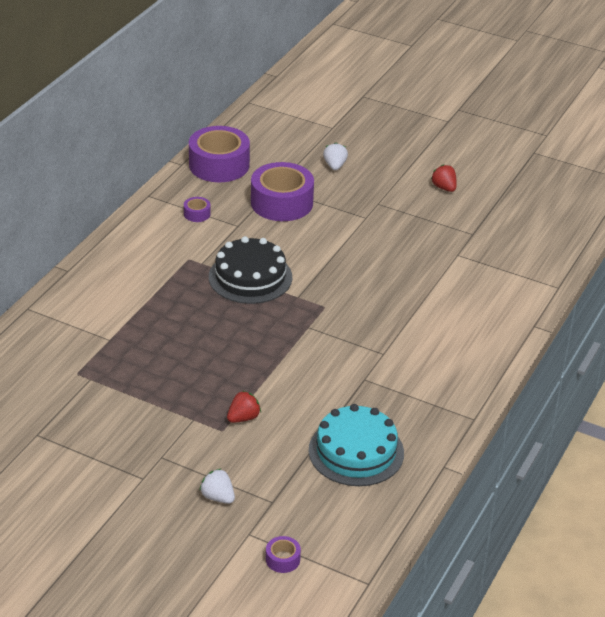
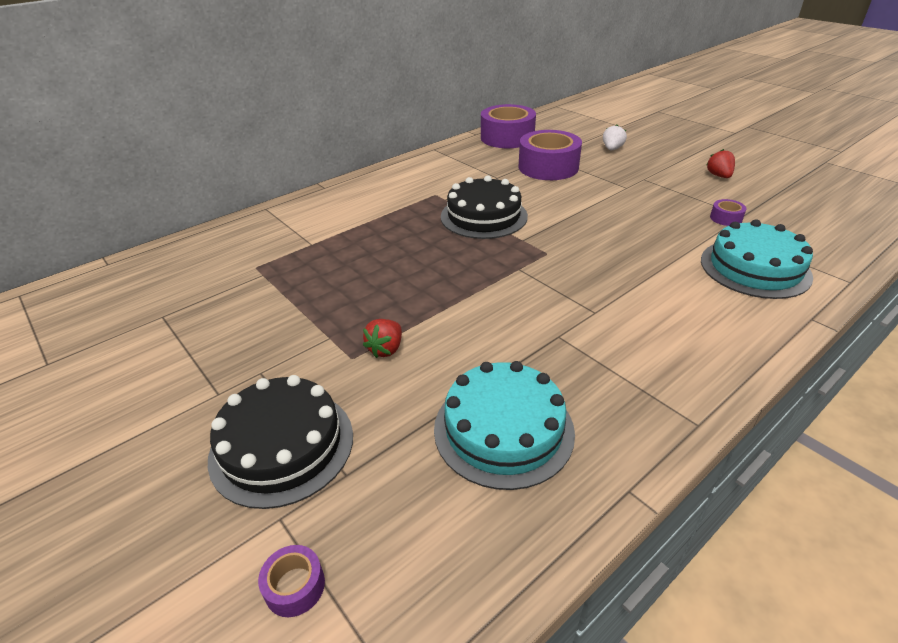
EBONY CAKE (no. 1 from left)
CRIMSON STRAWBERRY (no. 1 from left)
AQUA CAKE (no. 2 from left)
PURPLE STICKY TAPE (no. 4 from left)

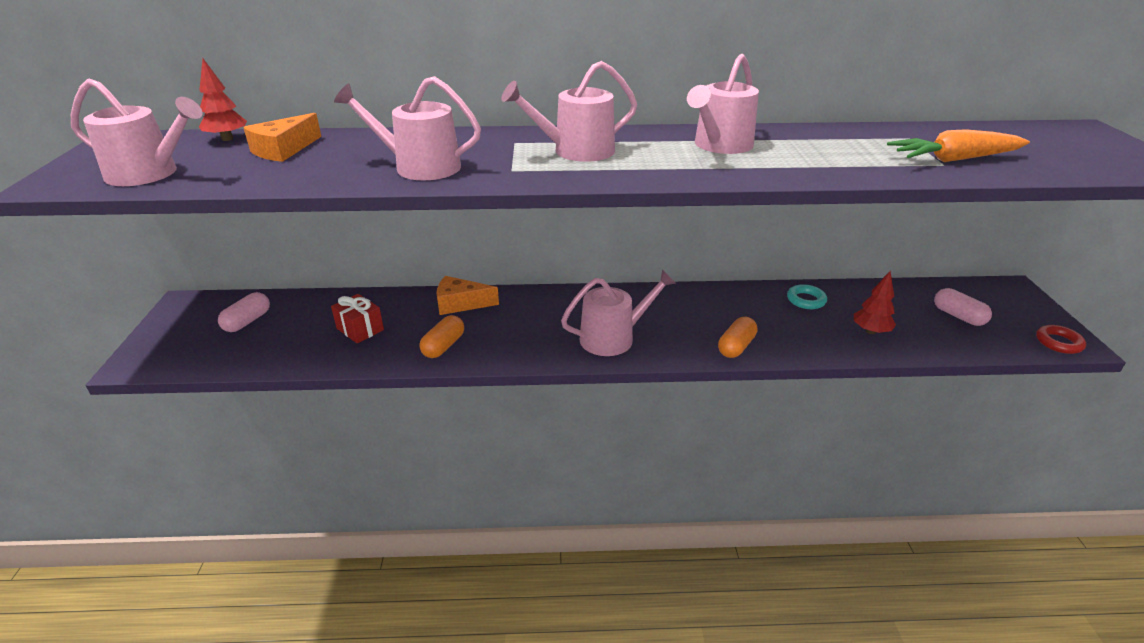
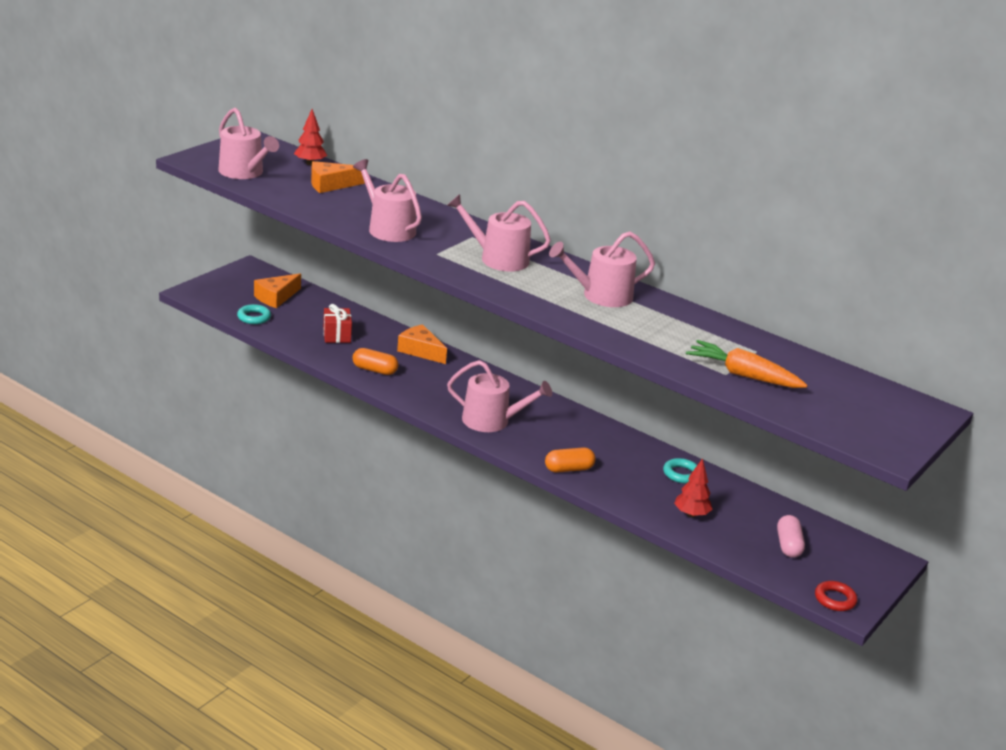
AQUA TORUS (no. 1 from left)
BRIGHT ORANGE CHEESE (no. 1 from left)
BRIGHT ORANGE CAPSULE (no. 1 from left)

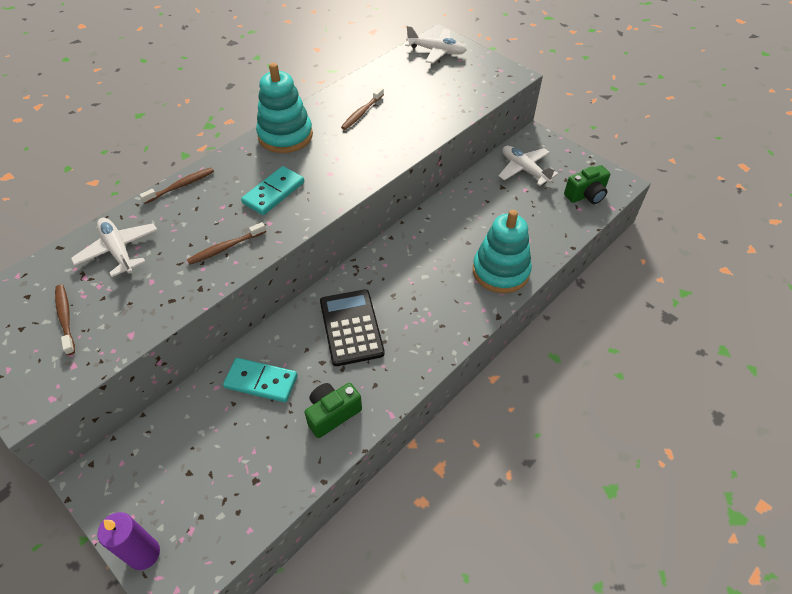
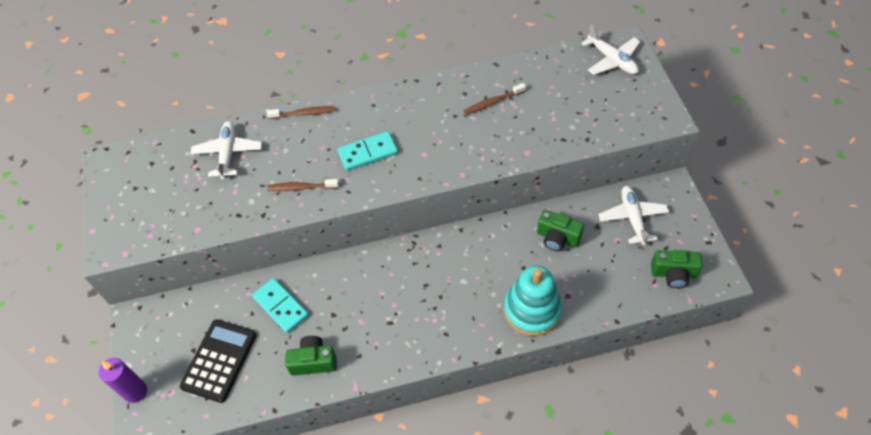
EBONY CALCULATOR
GREEN PHOTO CAMERA (no. 2 from left)
BROWN TOOTH BRUSH (no. 1 from left in the first image)
AQUA STACKING RINGS (no. 1 from left in the first image)

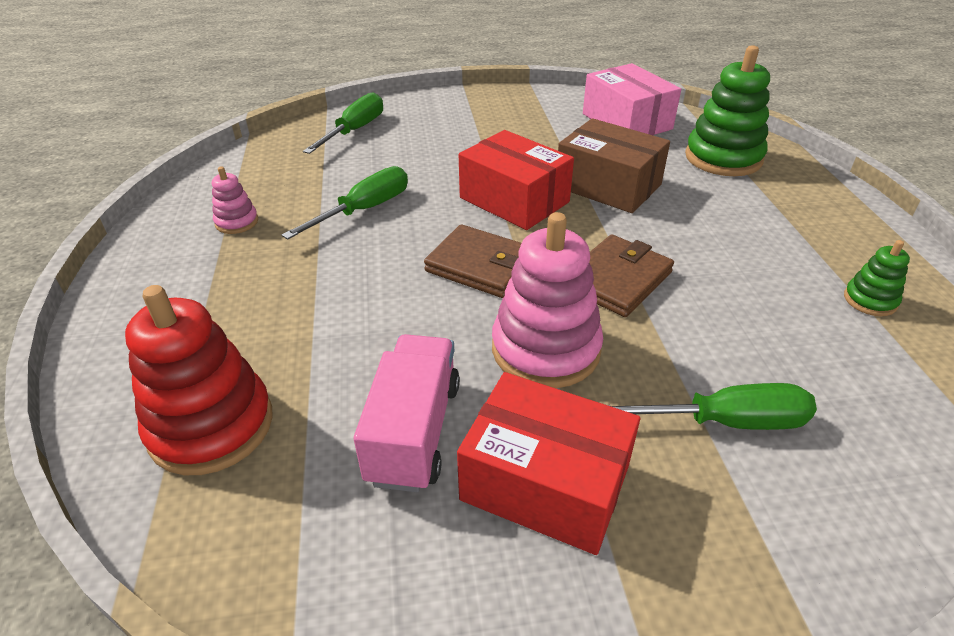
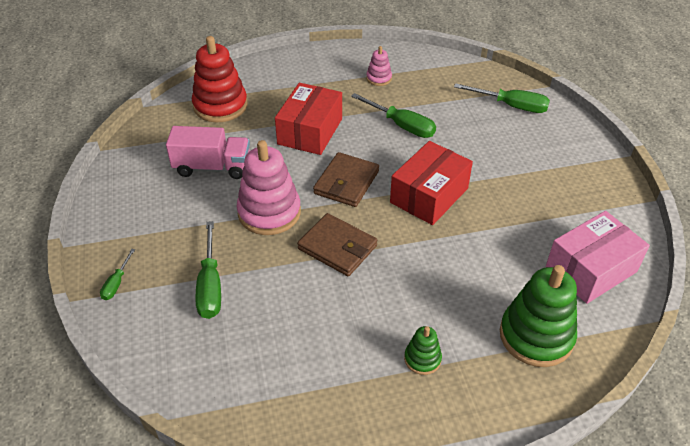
GREEN HAND SCREWDRIVER (no. 1 from left)
CRIMSON PACKAGE (no. 1 from left)
GREEN STACKING RINGS (no. 1 from left)
BROWN PACKAGE

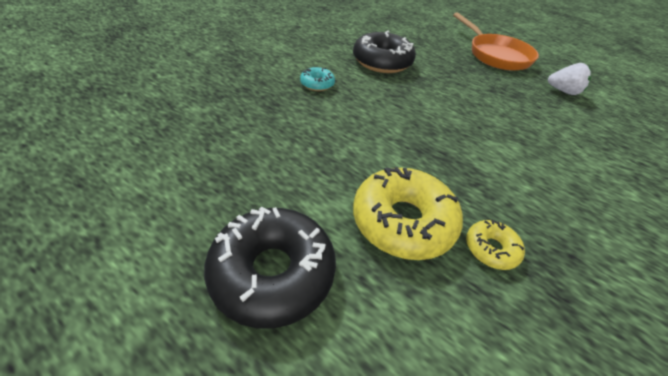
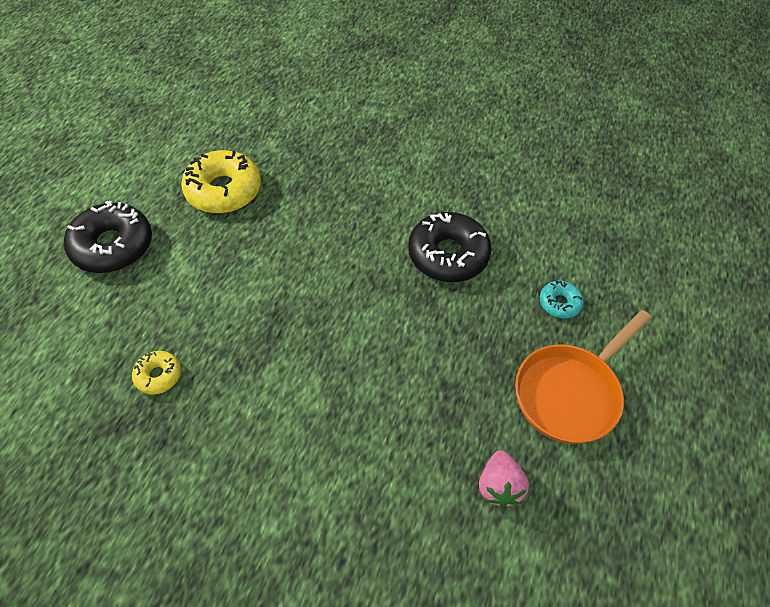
YELLOW DONUT (no. 2 from left)
ROSE-PINK STRAWBERRY
AQUA DONUT

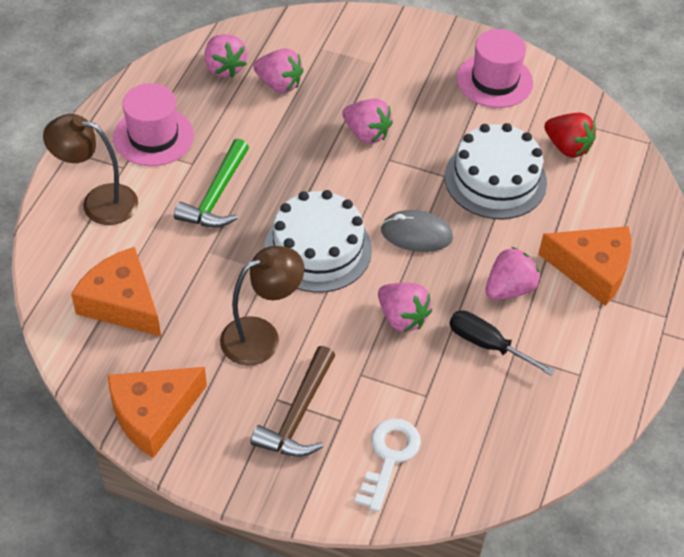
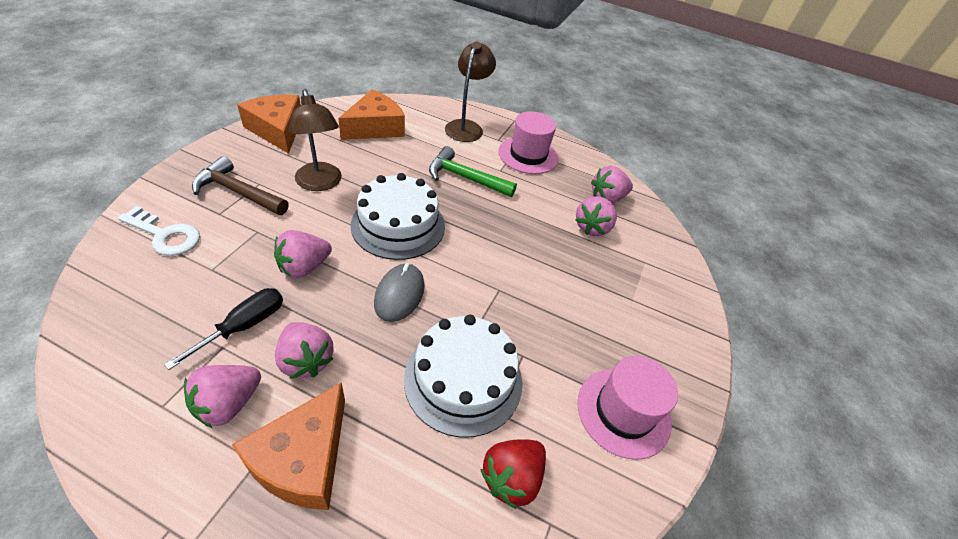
ROSE-PINK STRAWBERRY (no. 1 from left)

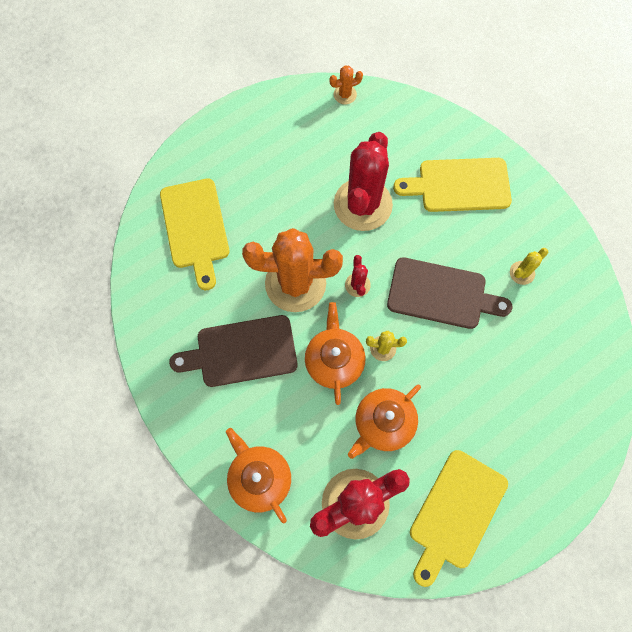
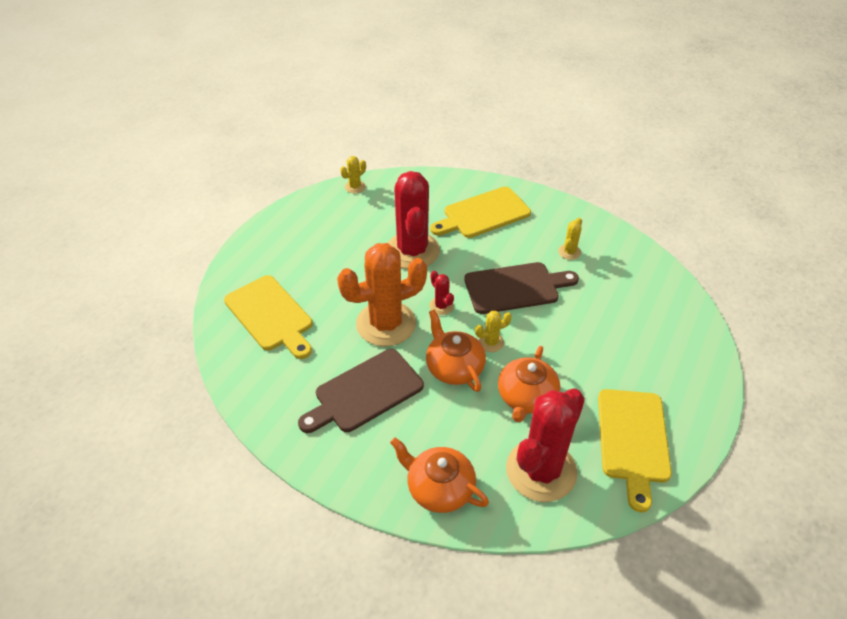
YELLOW SAGUARO CACTUS (no. 1 from left)

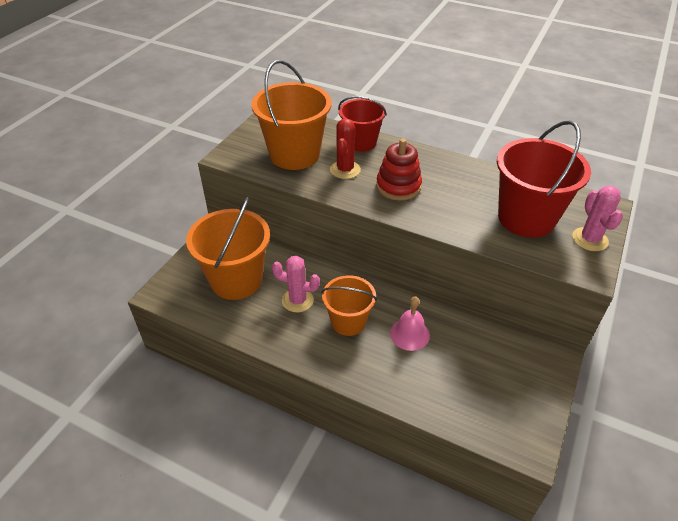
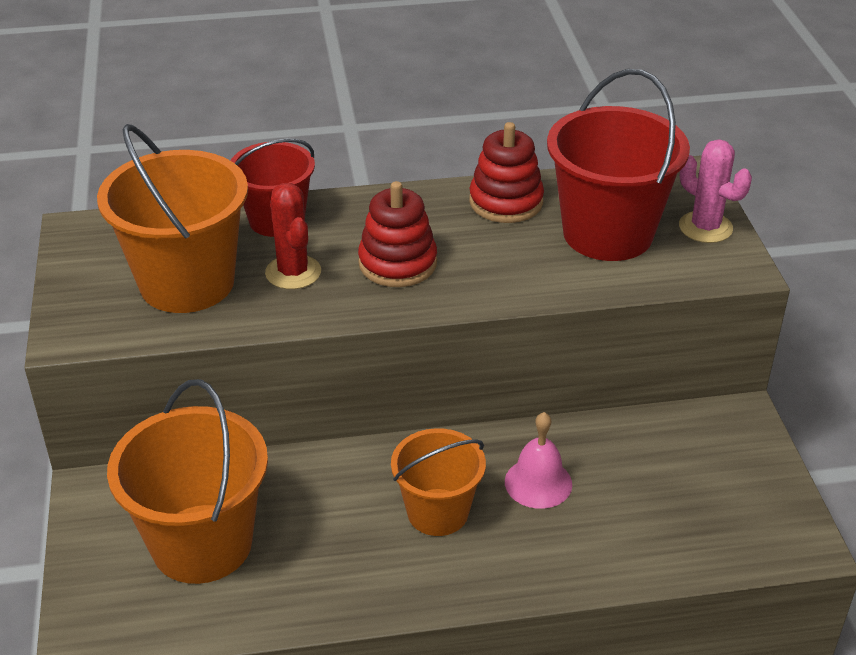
CRIMSON STACKING RINGS (no. 2 from left)
ROSE-PINK SAGUARO CACTUS (no. 1 from left in the first image)

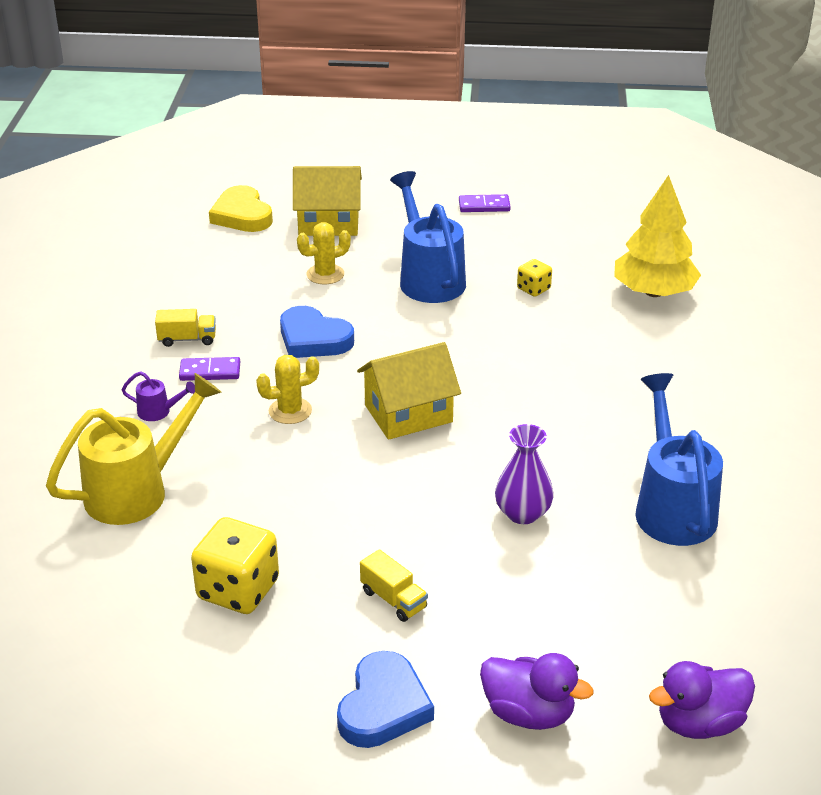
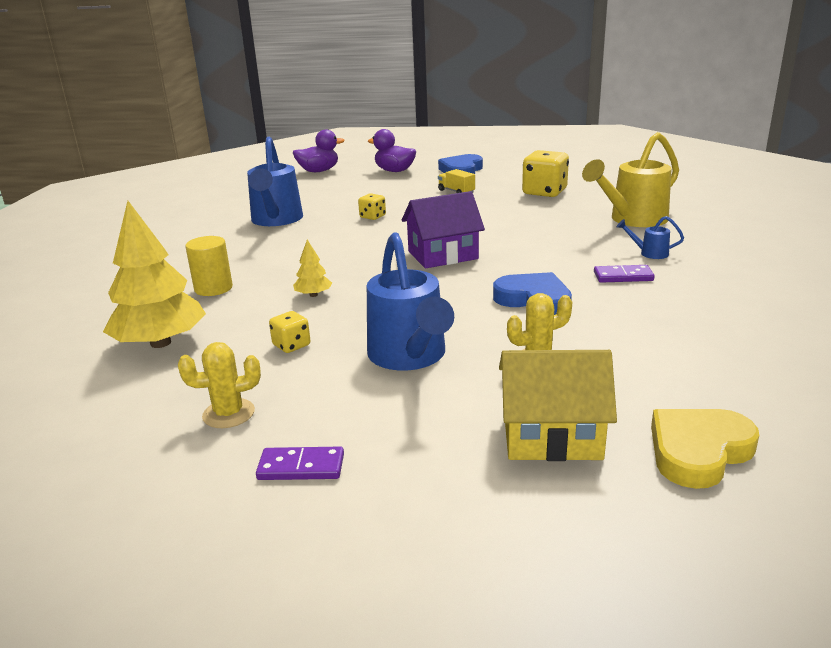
YELLOW SAGUARO CACTUS (no. 1 from left)
YELLOW CYLINDER
YELLOW TREE (no. 2 from left)
YELLOW DICE (no. 2 from left)
PURPLE TOY HOUSE
COBALT SPRINKLING CAN (no. 3 from left)
YELLOW HEART SHAPE
YELLOW TOY TRUCK (no. 1 from left in the first image)

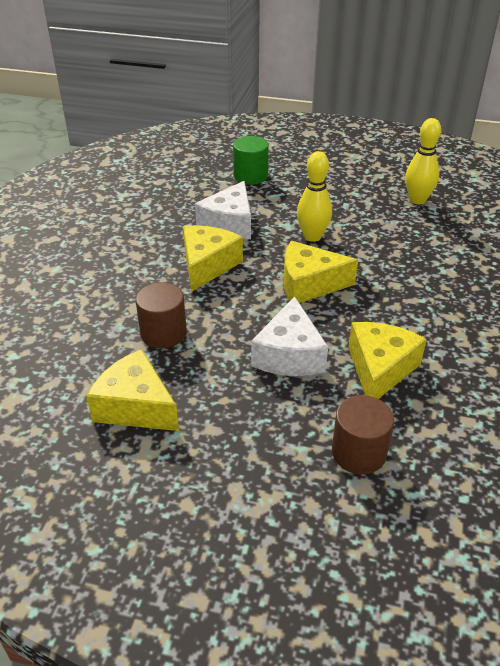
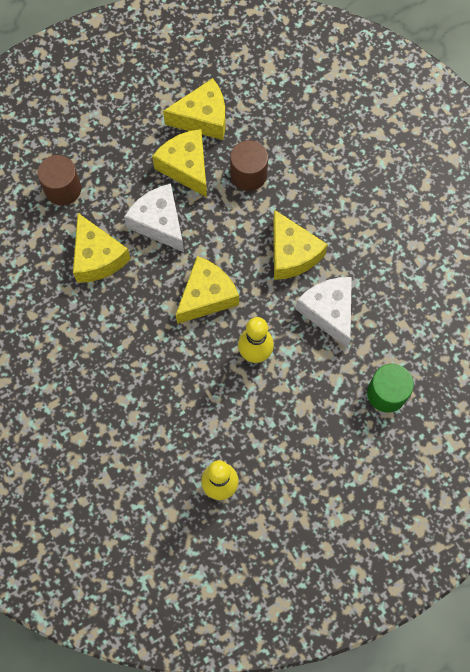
YELLOW CHEESE (no. 2 from left)

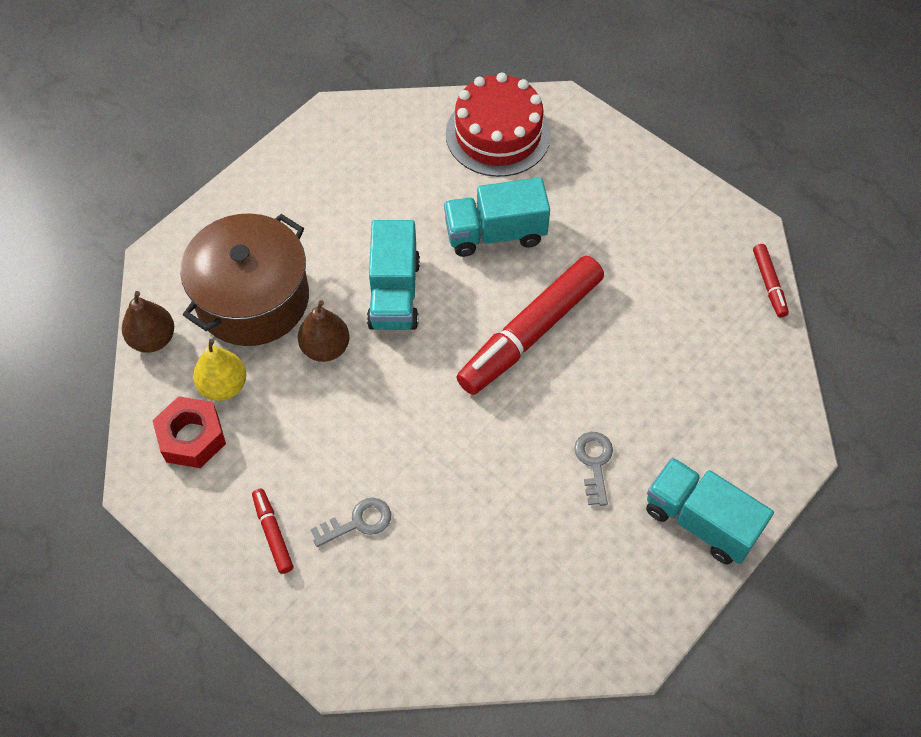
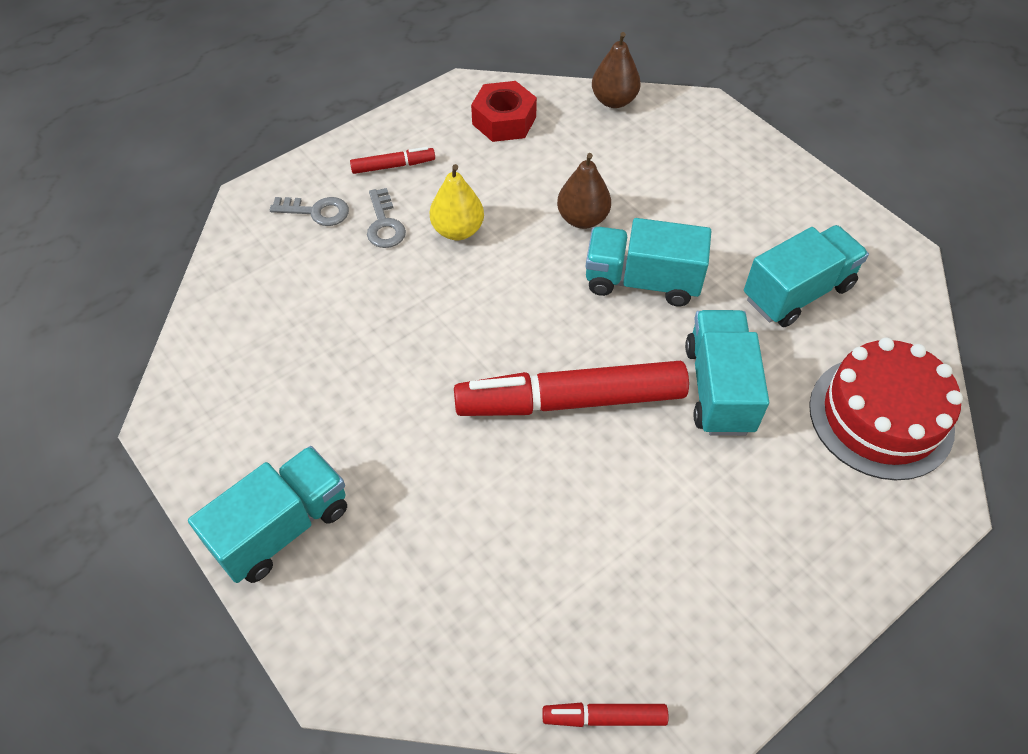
GRAY DOOR KEY (no. 1 from left)
YELLOW TOY PEAR
CRIMSON MARKER PEN (no. 2 from left)
AQUA TOY TRUCK (no. 4 from left)
BROWN COOKING POT

